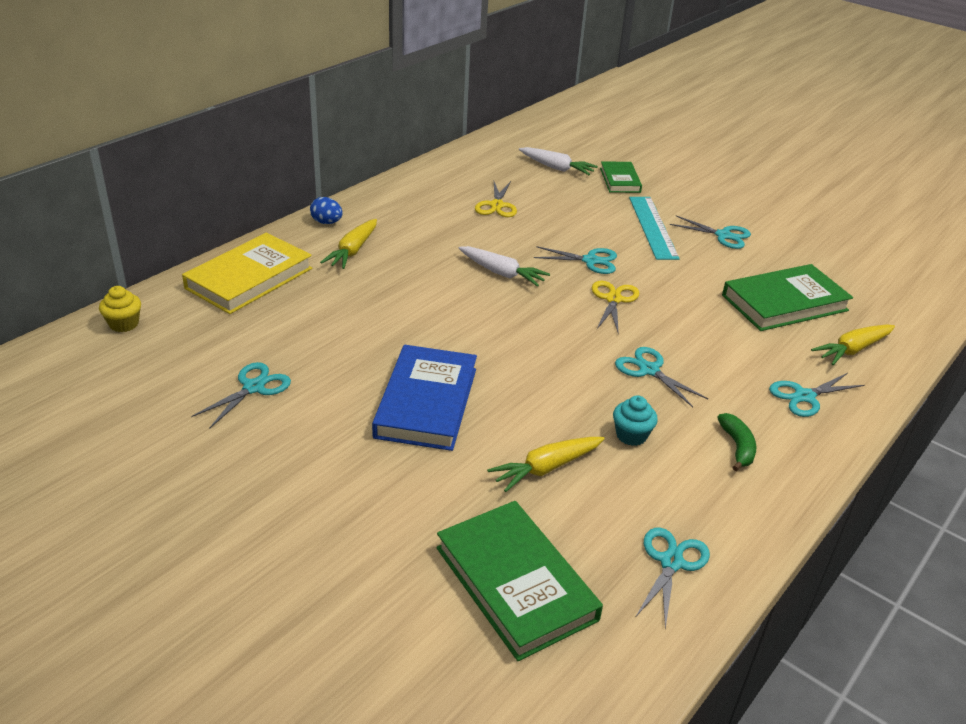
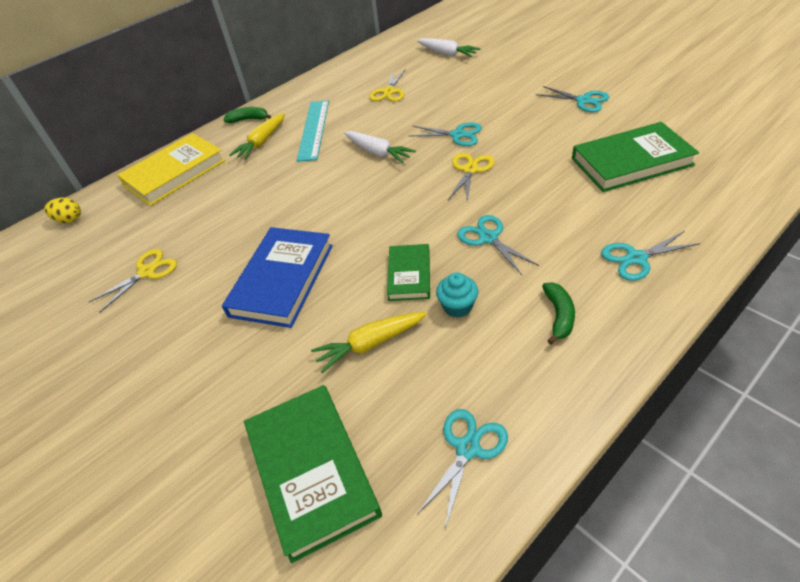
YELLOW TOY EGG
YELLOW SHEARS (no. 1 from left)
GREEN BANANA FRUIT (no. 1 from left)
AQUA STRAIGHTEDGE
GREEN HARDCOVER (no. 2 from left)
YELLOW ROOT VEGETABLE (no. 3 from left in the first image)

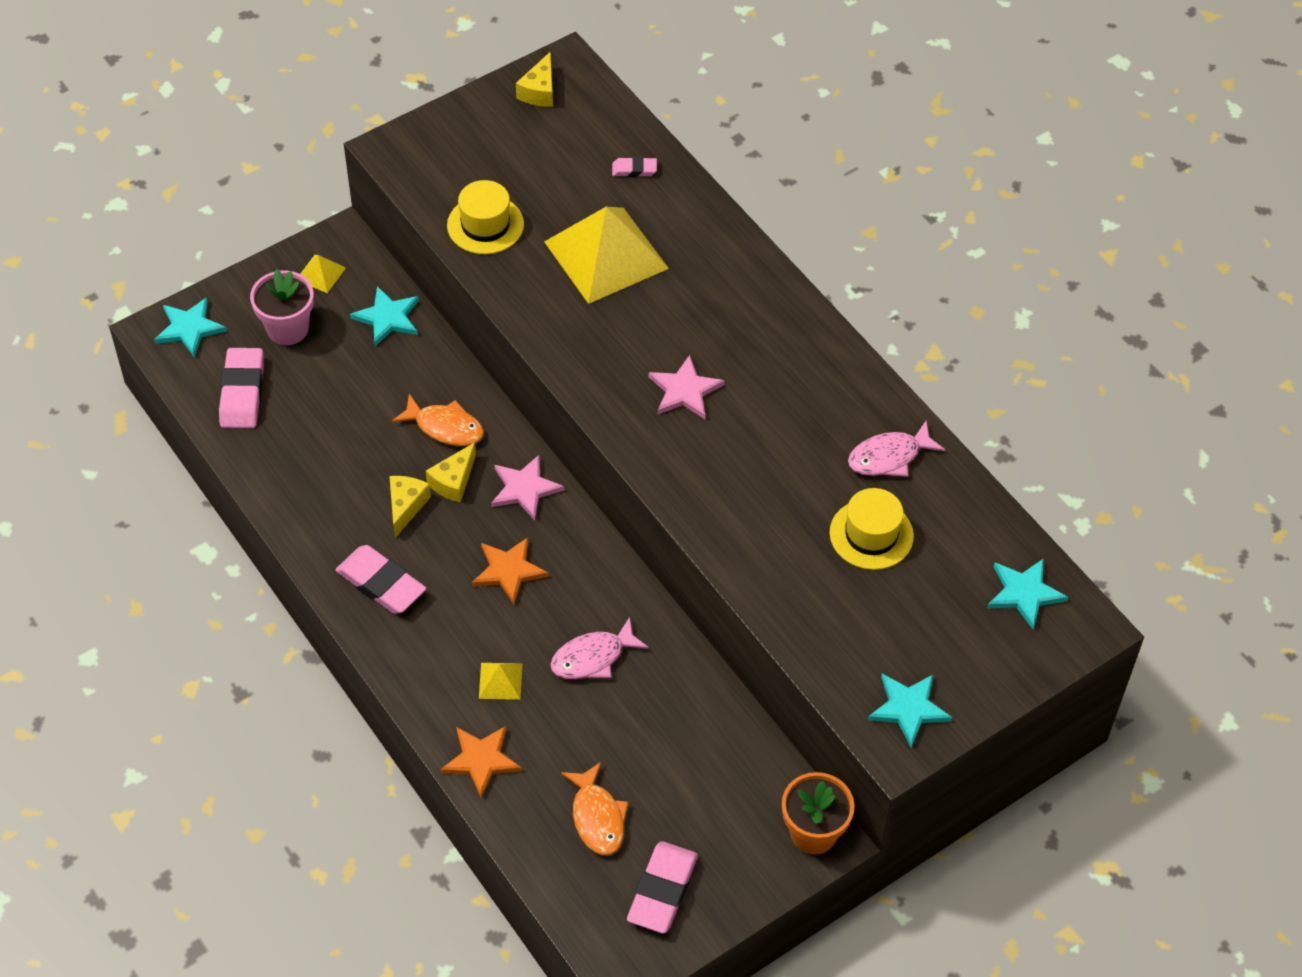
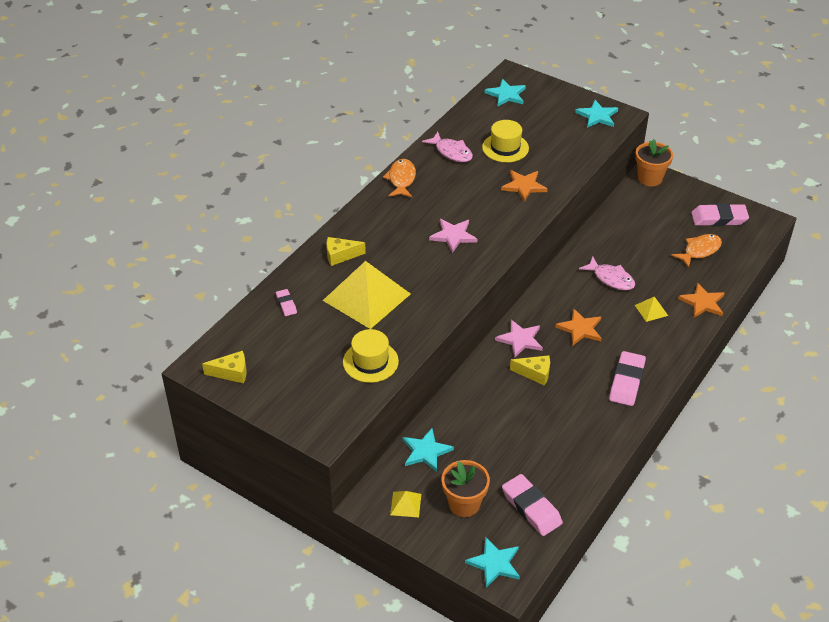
YELLOW CHEESE (no. 2 from left)
BRIGHT ORANGE FISH (no. 1 from left)
BRIGHT ORANGE PLANT POT (no. 1 from left)
BRIGHT ORANGE STAR (no. 1 from left)
ROSE-PINK PENCIL ERASER (no. 2 from left)

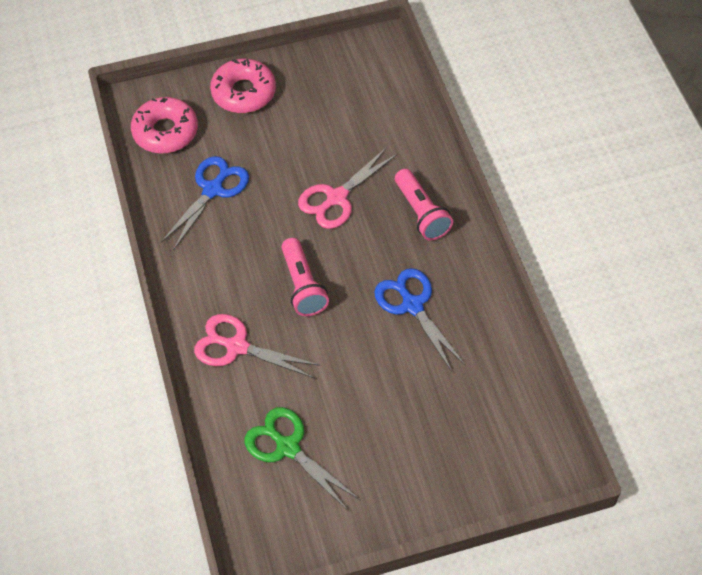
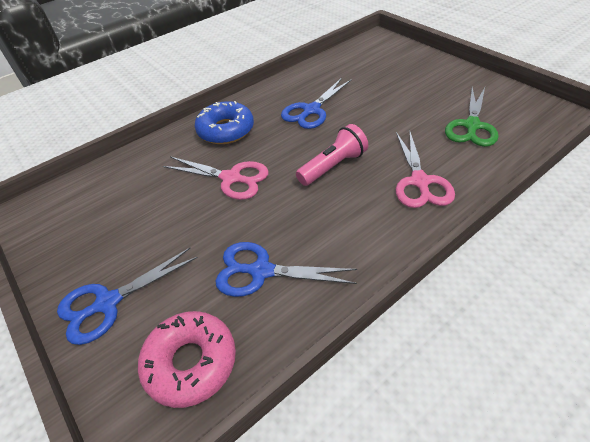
COBALT SHEARS (no. 1 from left)
COBALT DONUT

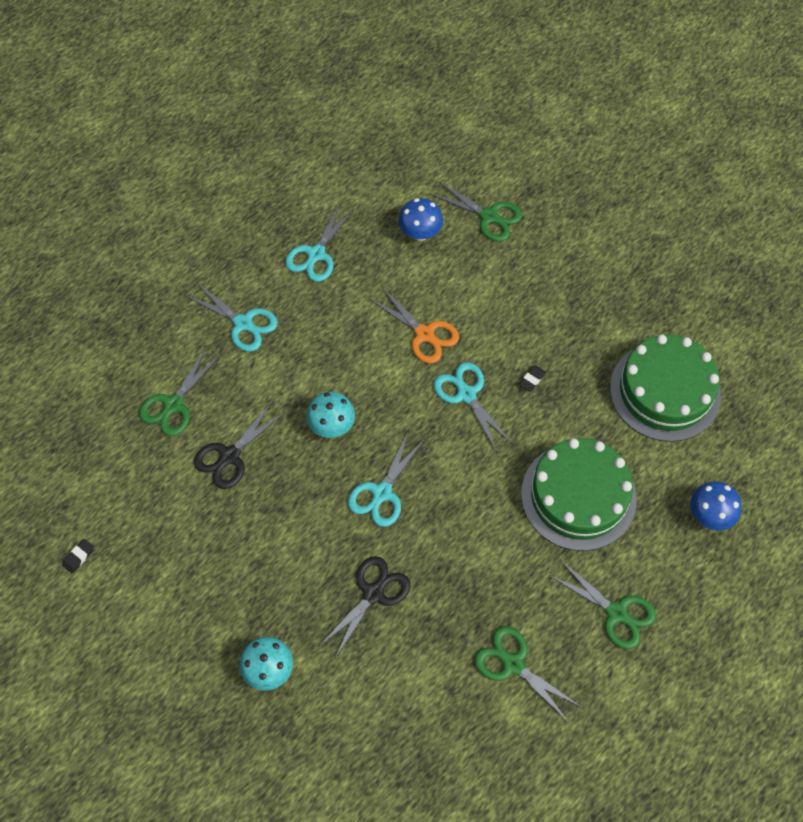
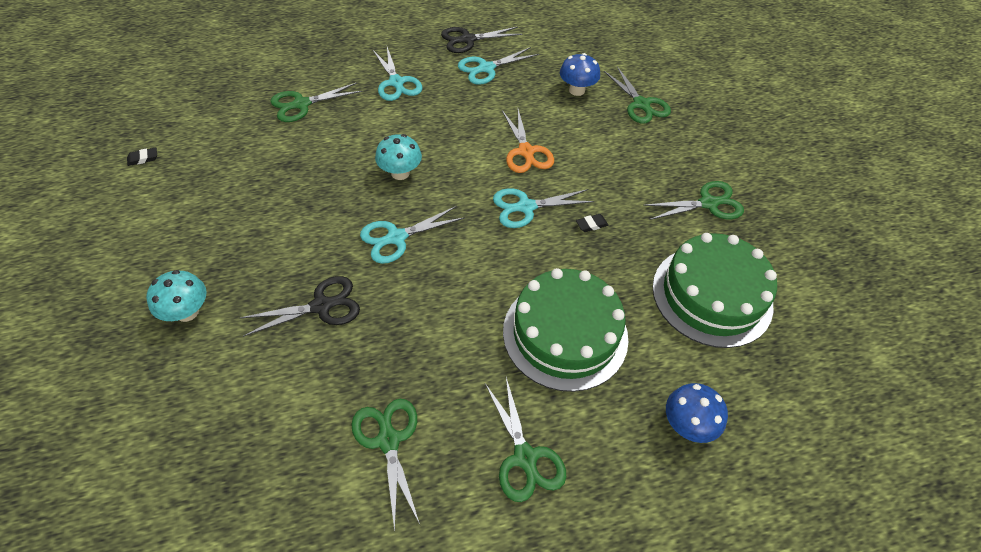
EBONY SHEARS (no. 2 from left)
AQUA SHEARS (no. 4 from left)
GREEN SHEARS (no. 5 from left)

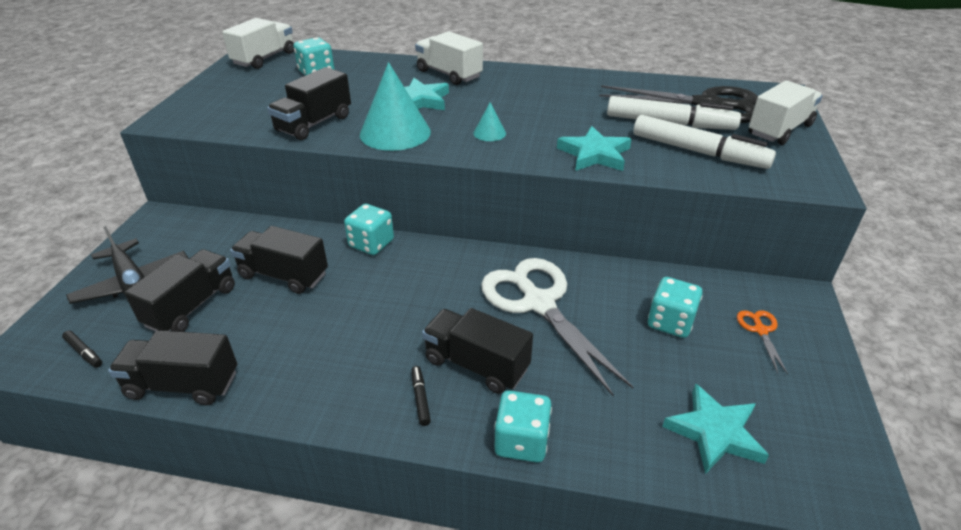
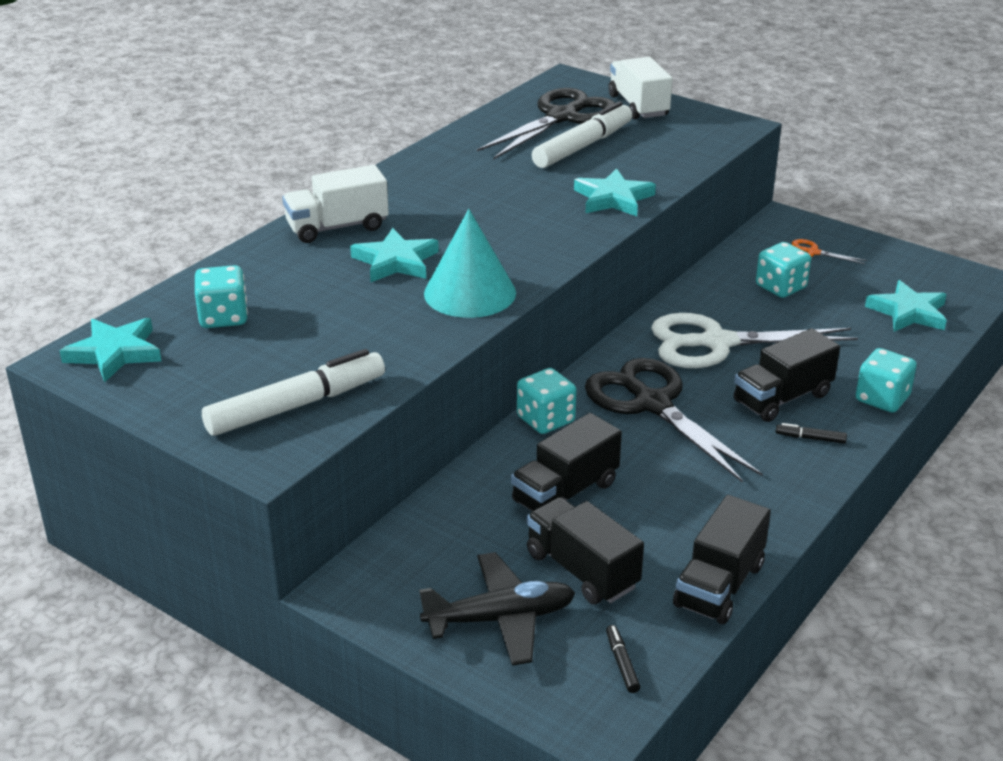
AQUA STAR (no. 1 from left)
SNOW-WHITE MARKER PEN (no. 1 from left)
EBONY SHEARS (no. 2 from left)
EBONY MARKER PEN (no. 1 from left)
EBONY TOY TRUCK (no. 4 from left in the first image)
AQUA CONE SHAPE (no. 2 from left in the first image)

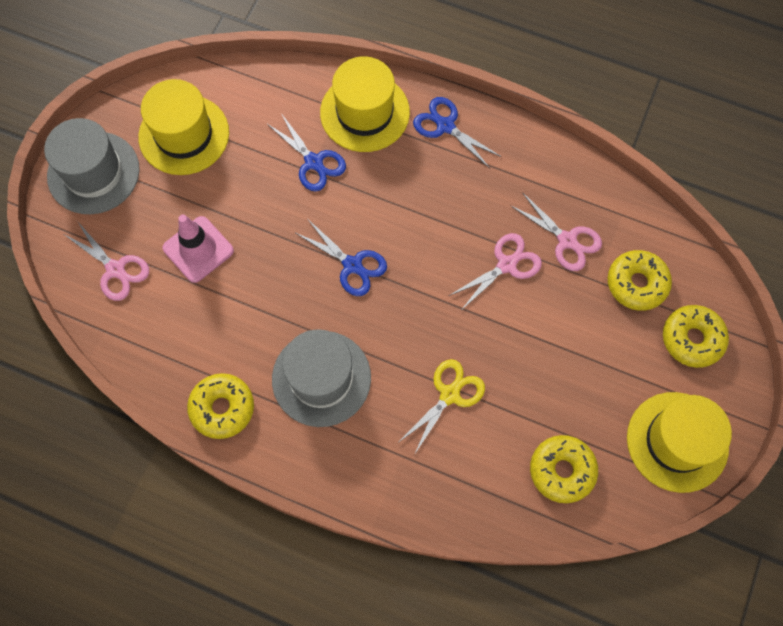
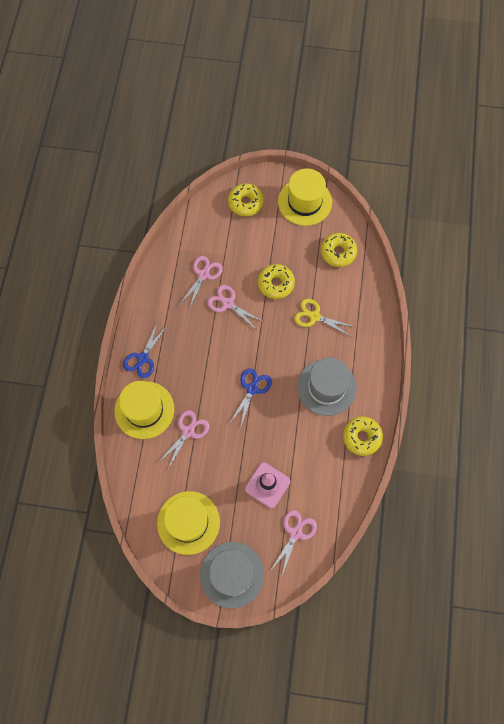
ROSE-PINK SHEARS (no. 1 from left)
YELLOW DONUT (no. 2 from left)

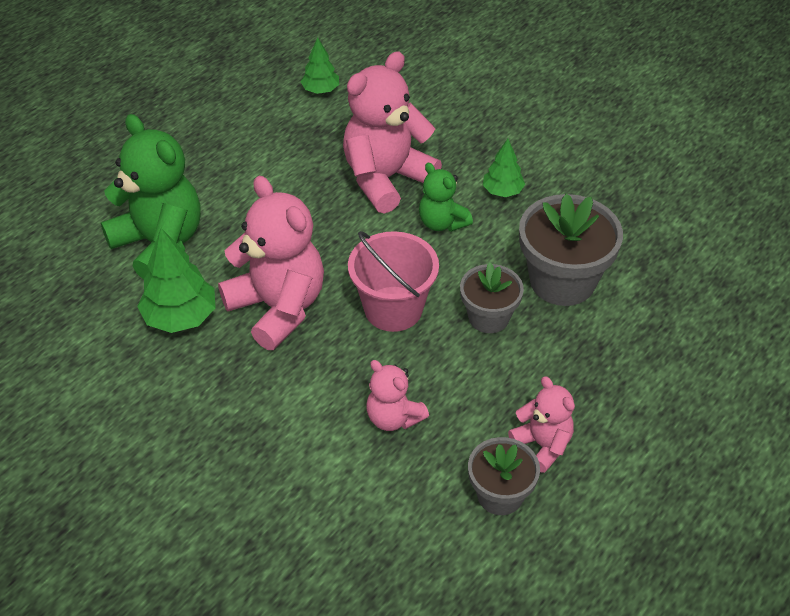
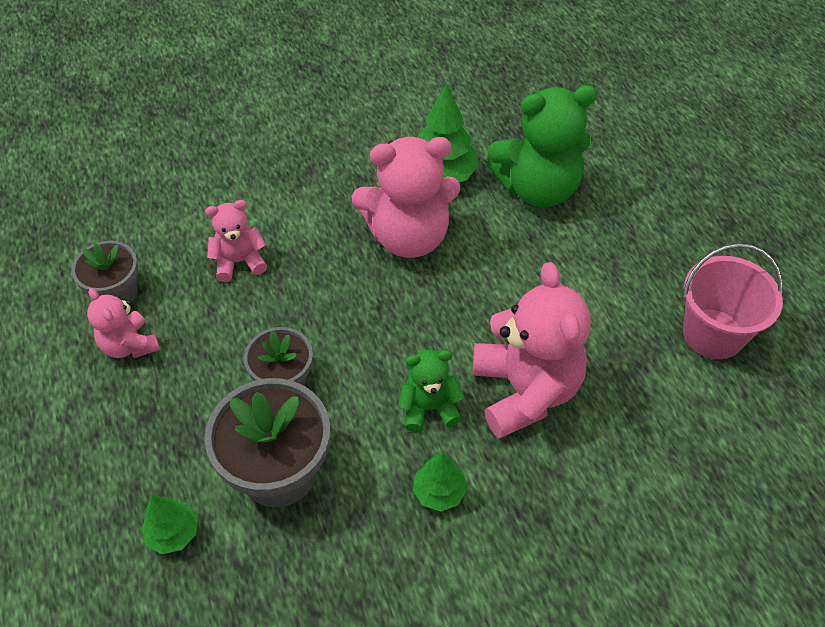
ROSE-PINK STUFFED BEAR (no. 1 from left)
GREEN TREE (no. 1 from left)
ROSE-PINK SAND BUCKET

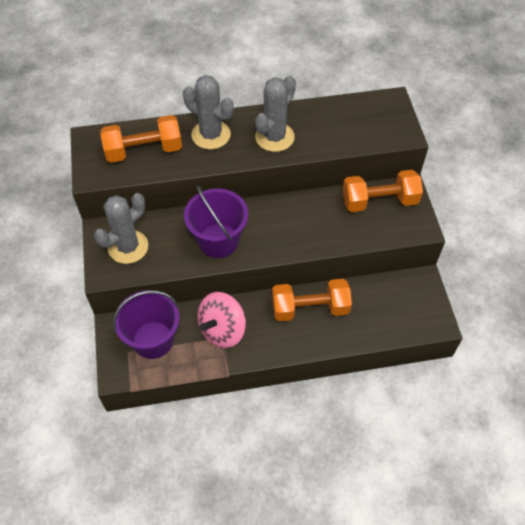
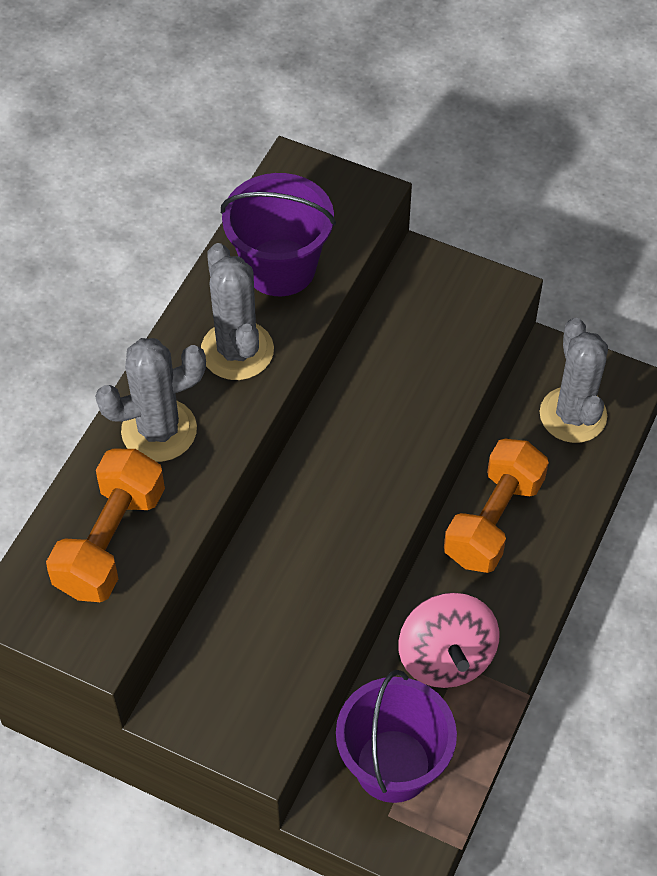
PURPLE SAND BUCKET (no. 1 from left)
GRAY SAGUARO CACTUS (no. 3 from left)
BRIGHT ORANGE FREE WEIGHT (no. 3 from left in the first image)

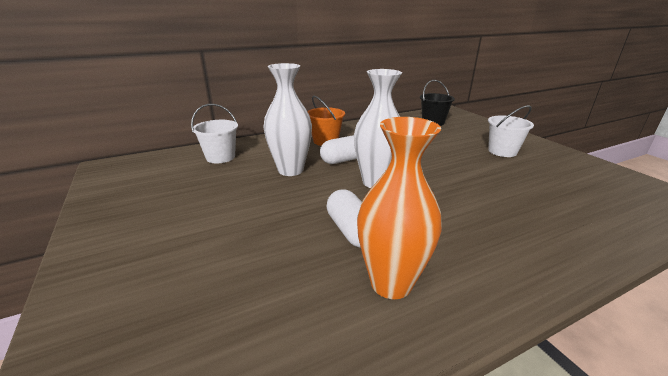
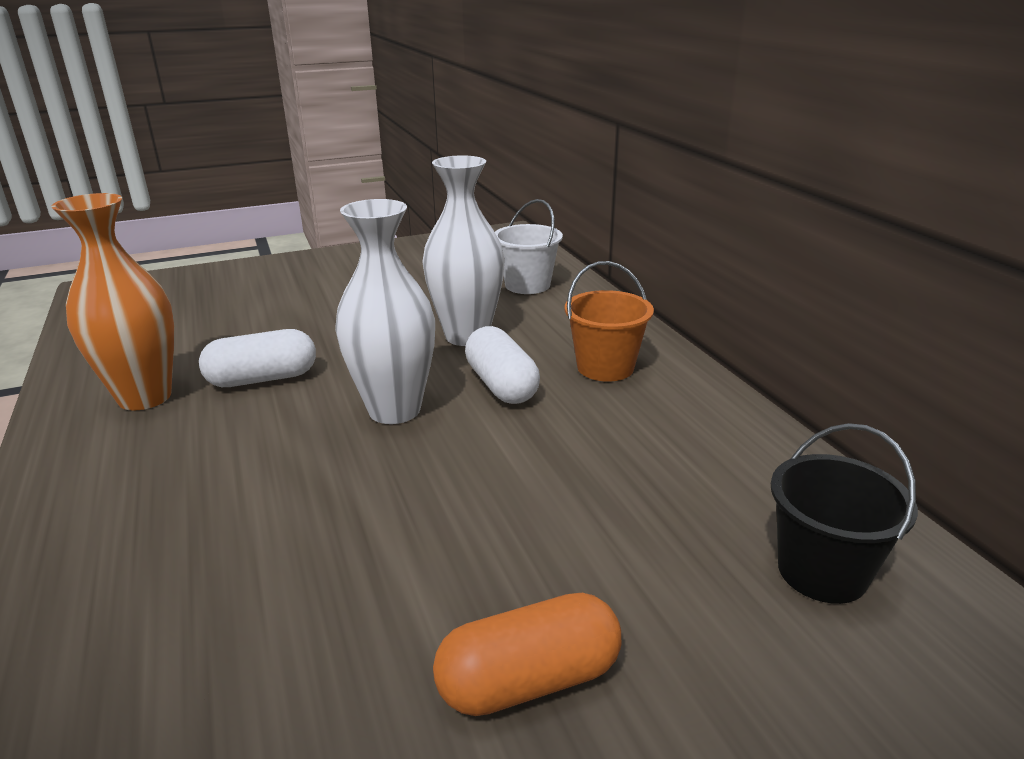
BRIGHT ORANGE CAPSULE

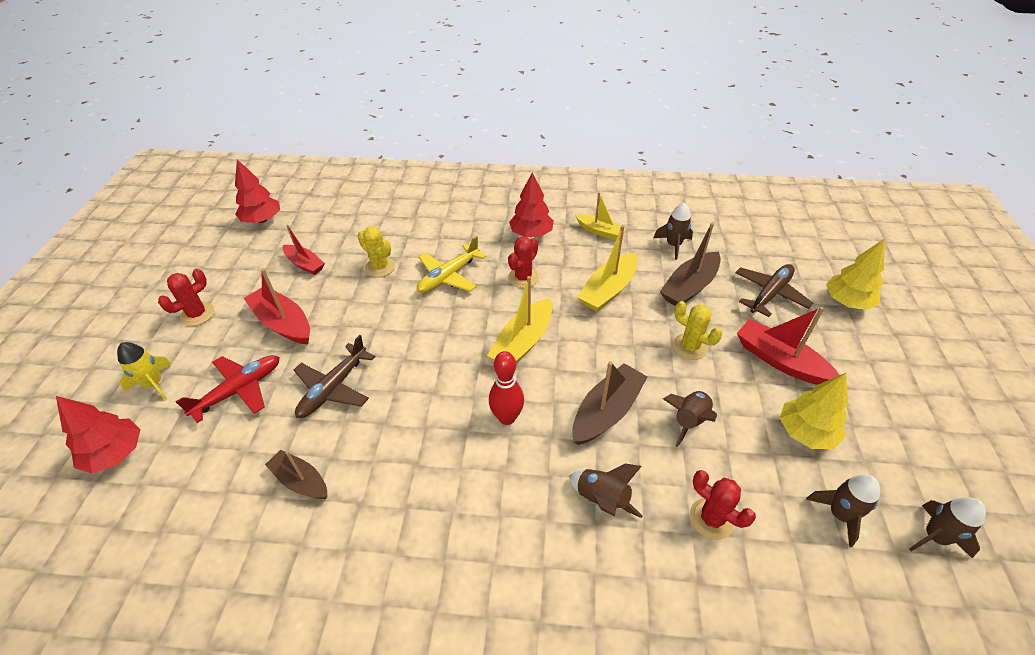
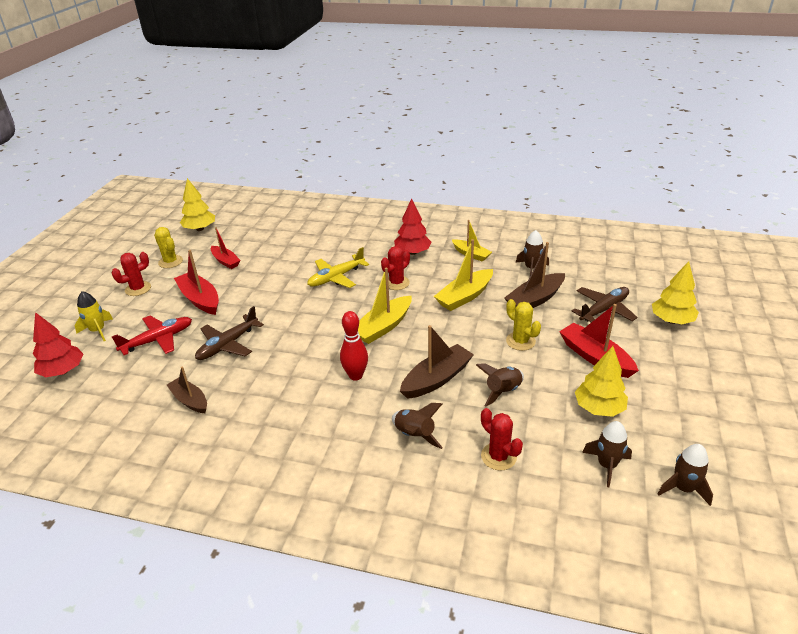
YELLOW SAGUARO CACTUS (no. 1 from left)
YELLOW TREE (no. 1 from left)

